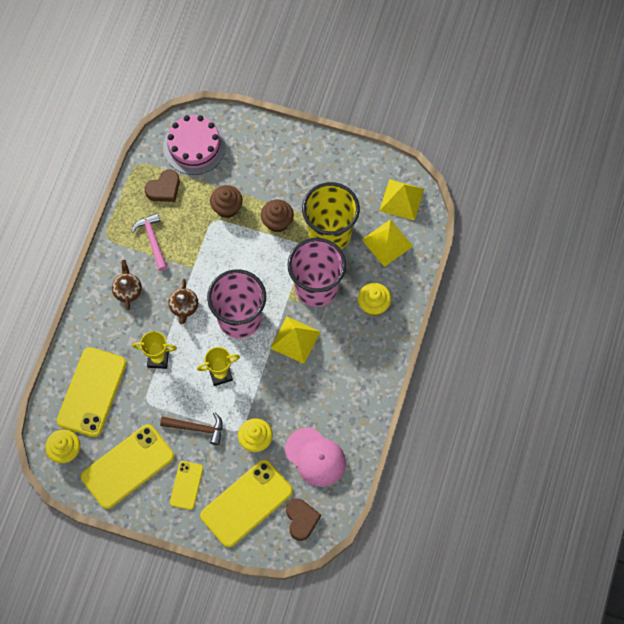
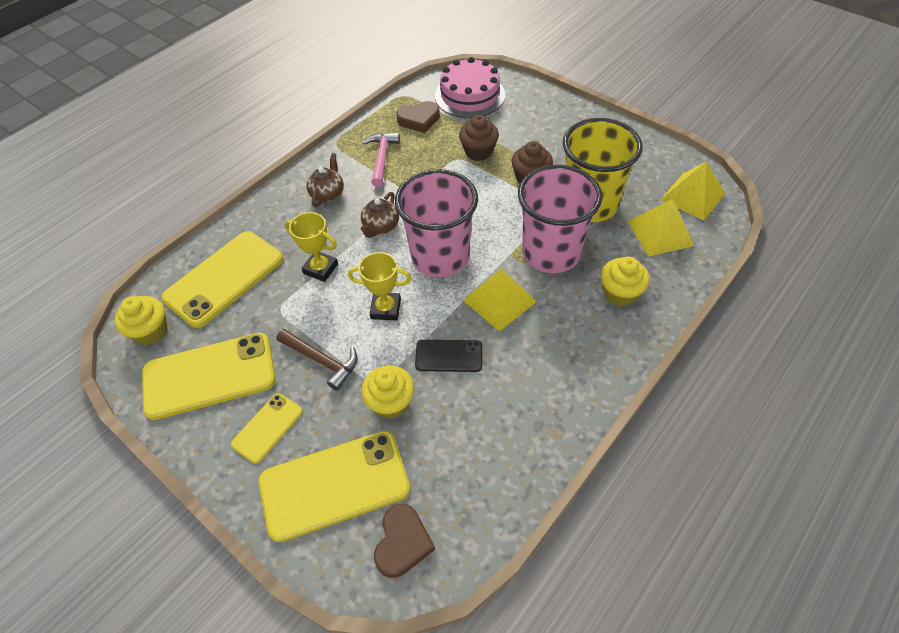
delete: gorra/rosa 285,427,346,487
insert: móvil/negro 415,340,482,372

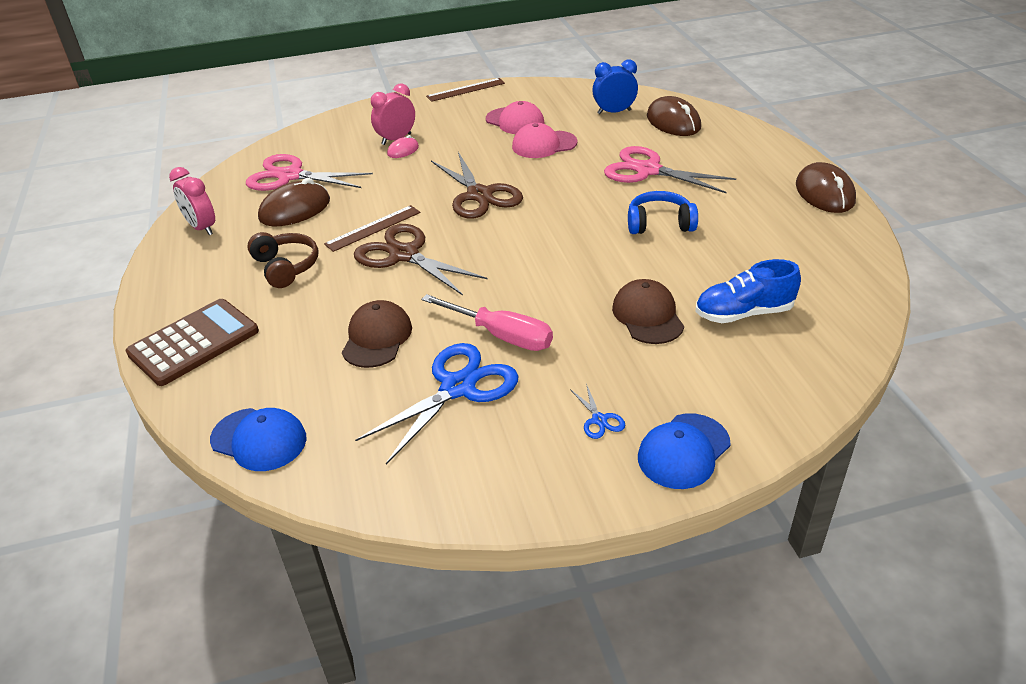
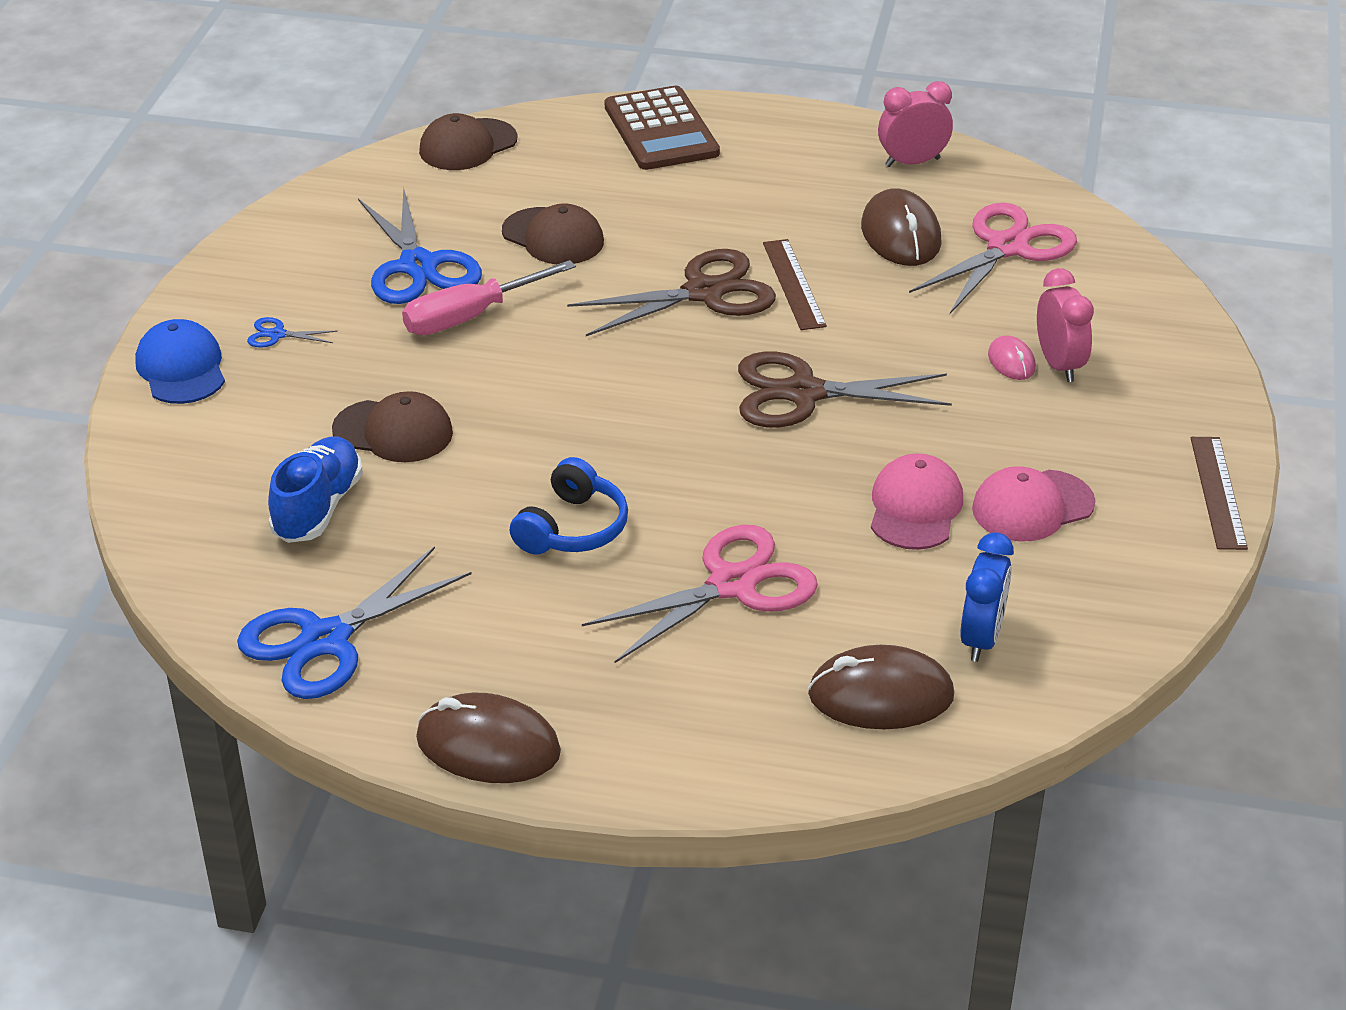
delete: auriculares/marrón 247,232,318,288
insert: tijeras/azul 237,546,472,699
recolor: gorra/azul 210,408,307,471 to gorra/marrón 419,113,518,170

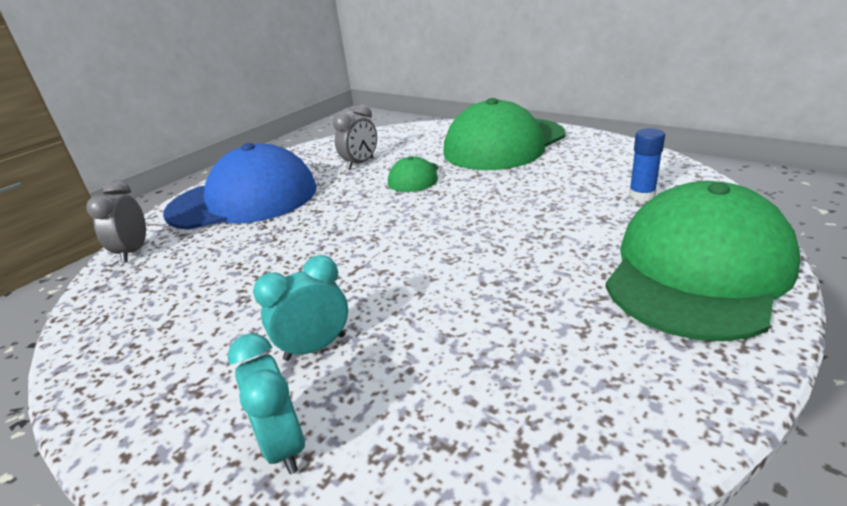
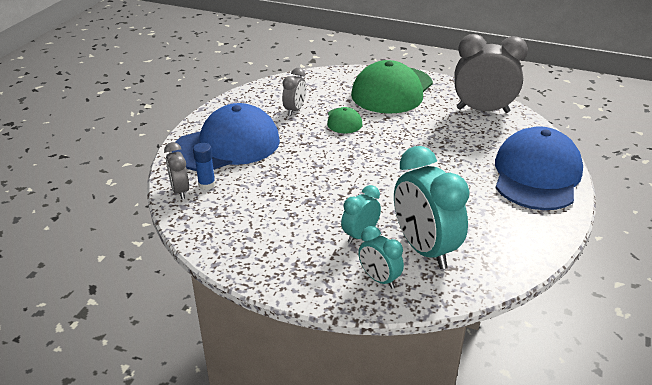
insert: despertador/gris 454,34,528,113; despertador/turquesa 394,146,470,269
move: barra de pegamento/azul 629,128,665,202 to 193,143,216,190
recolor: gorra/verde 605,181,800,341 to gorra/azul 495,126,583,210

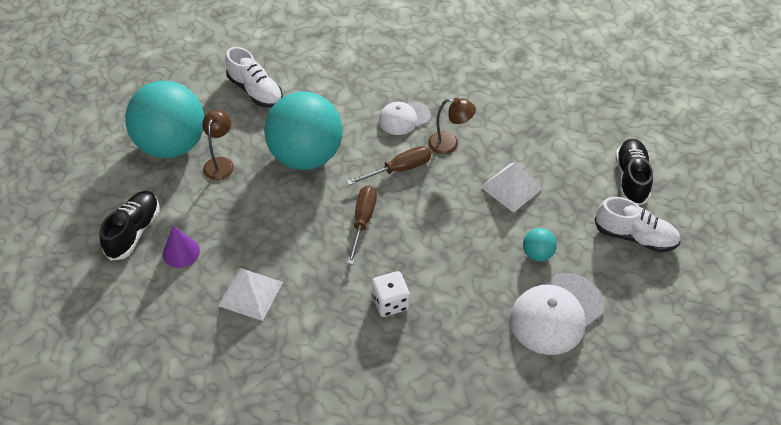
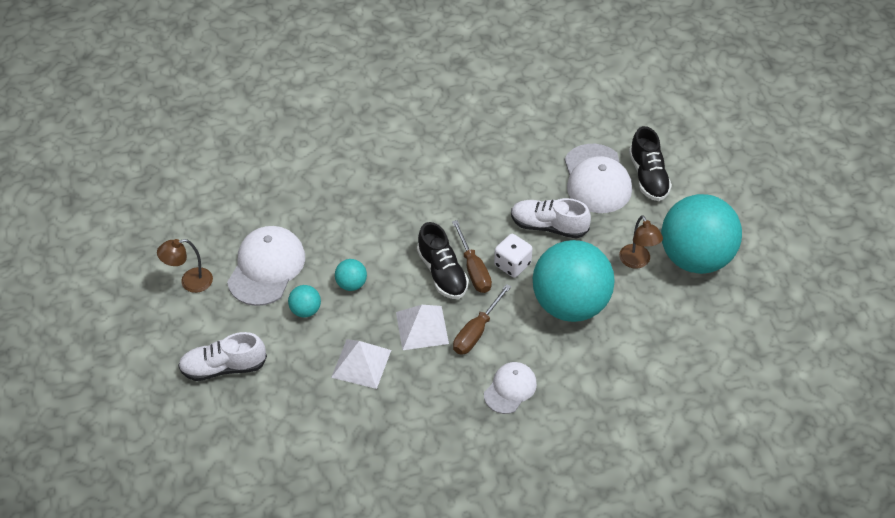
insert: pelota/turquesa 335,259,367,291
move: zapato/blanco 225,47,283,108 to 511,198,591,239; lámpara/marrón 428,98,476,154 to 157,239,213,293; zapato/negro 616,139,653,205 to 417,222,469,299; pirámide/blanco 218,268,283,321 to 396,305,449,350; dado/blanco 372,271,410,317 to 494,234,533,278
replace: cono/morado 163,226,200,268 to gorra/blanco 565,144,632,213

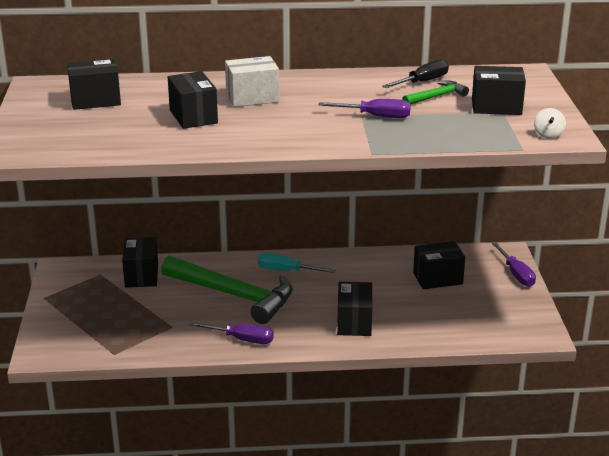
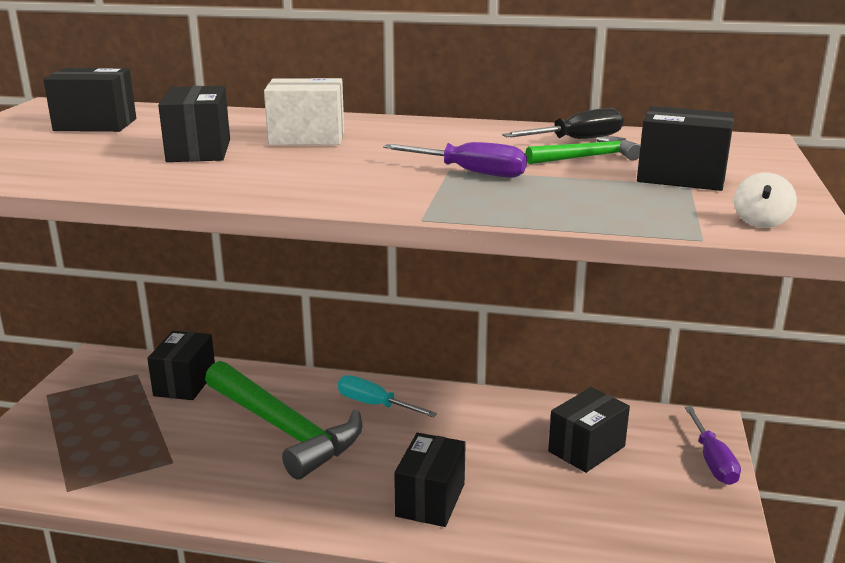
delete: destornillador/morado 189,322,274,344
rotate: caja/negro 413,241,465,289 = 548,387,630,473 45 degrees counterclockwise

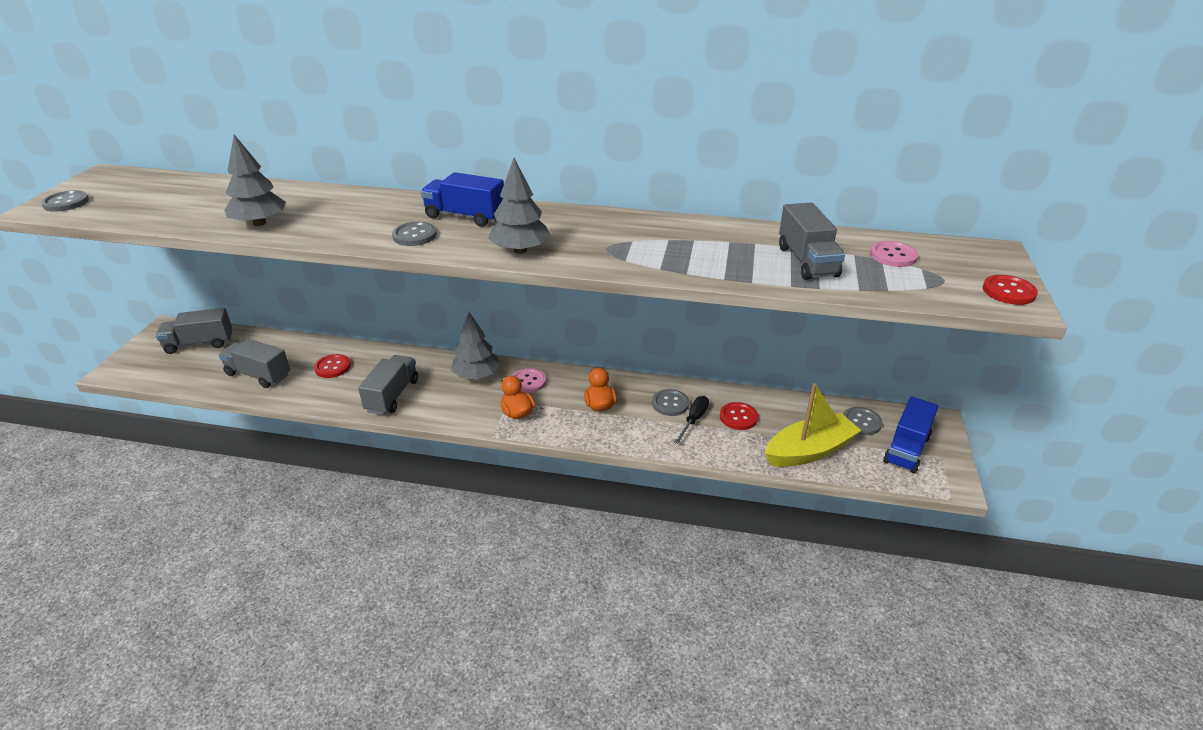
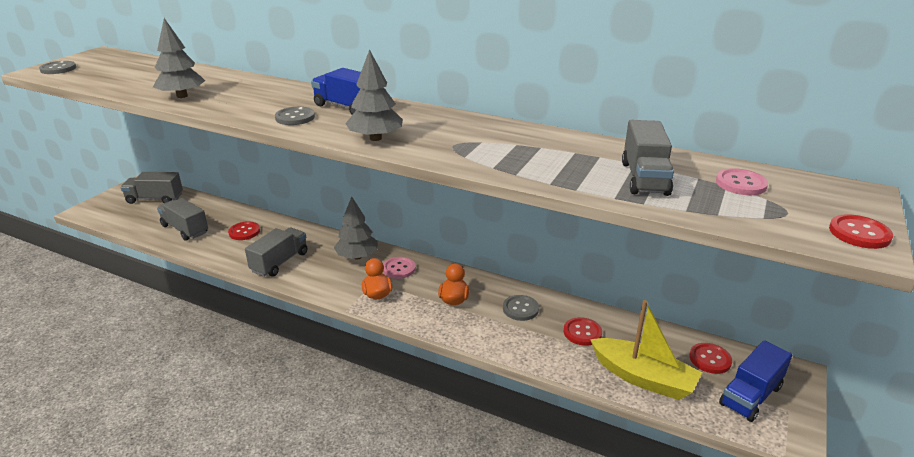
delete: destornillador/negro 674,396,709,444
recolor: botón/gris 843,407,883,435 to botón/rojo 689,343,732,374
rotate: barco/amarillo 765,383,861,467 = 590,300,702,400 45 degrees clockwise

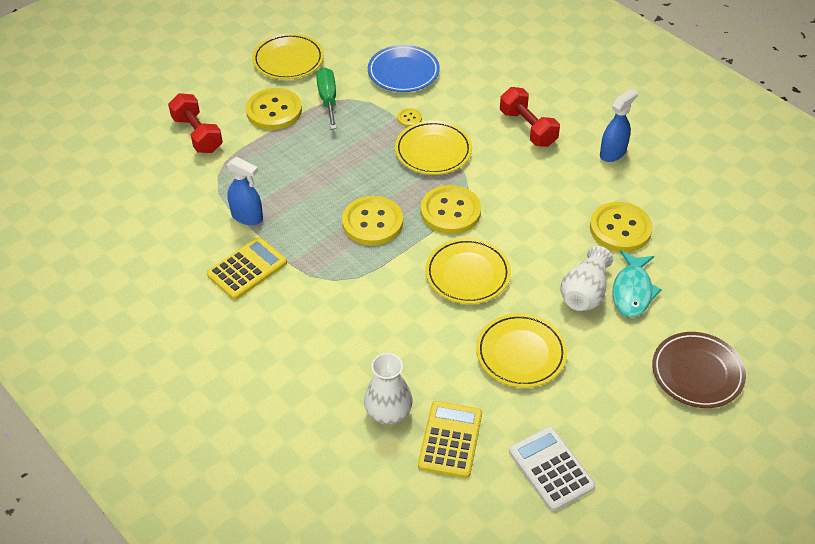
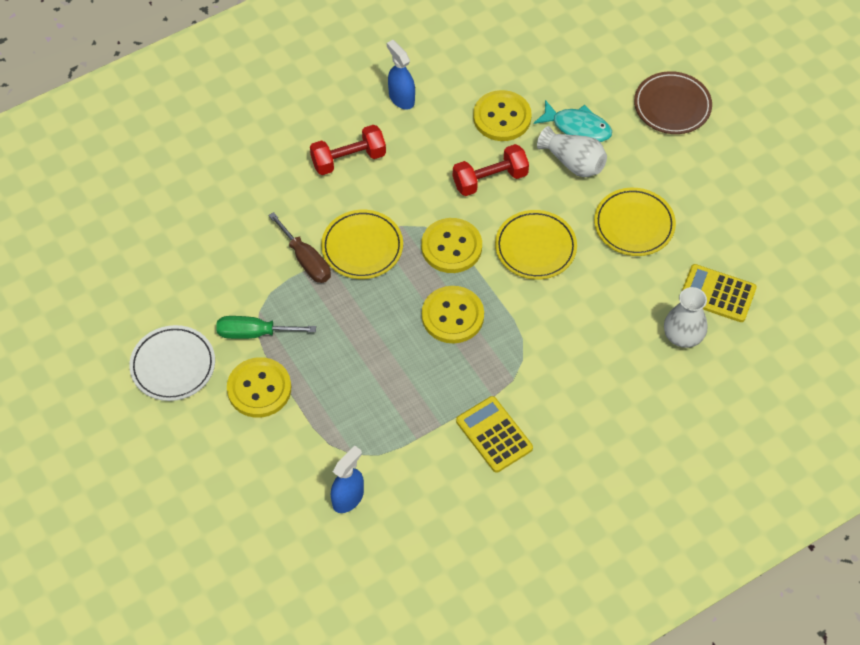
delete: plato/azul 368,45,440,92; calculadora/blanco 509,427,595,511
move: mancuerna/rojo 168,93,223,153 to 453,144,529,196; pulverizador/azul 227,157,263,225 to 331,445,364,513
replace: botón/amarillo 398,108,422,127 to destornillador/marrón 268,212,331,283
recolor: plato/amarillo 252,33,324,80 to plato/blanco 129,325,215,401

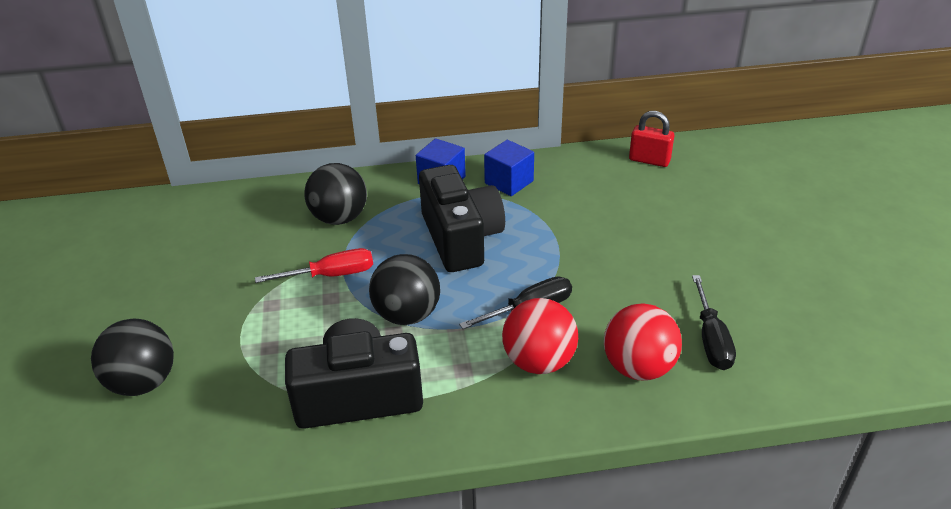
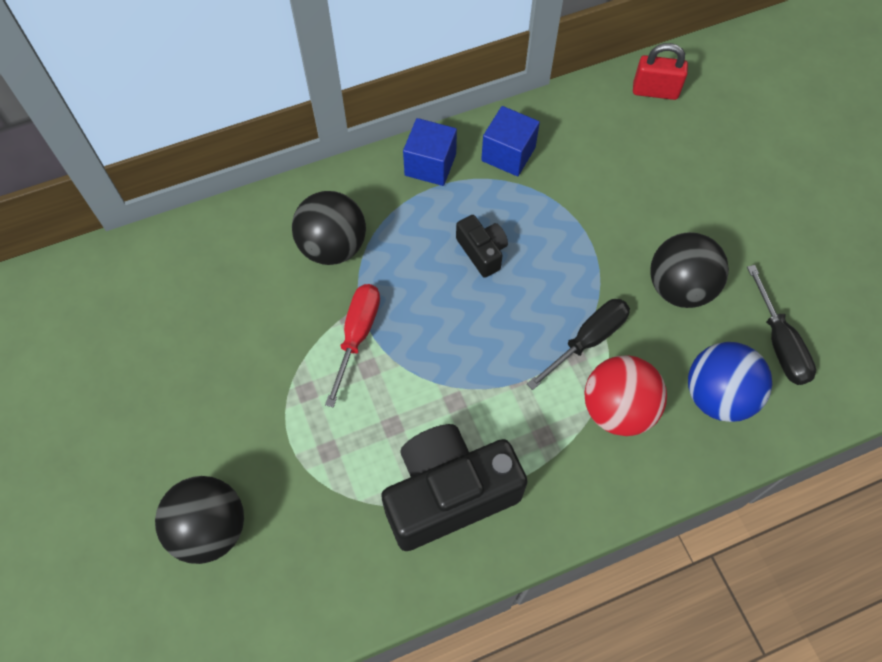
move: pelota/negro 369,254,440,325 to 650,232,729,308
recolor: pelota/rojo 604,303,682,380 to pelota/azul 688,342,772,422
rotate: destornillador/rojo 255,248,373,283 = 325,284,380,407 45 degrees counterclockwise
resize: cámara/negro 419,165,505,272 = 456,215,508,278 x0.48

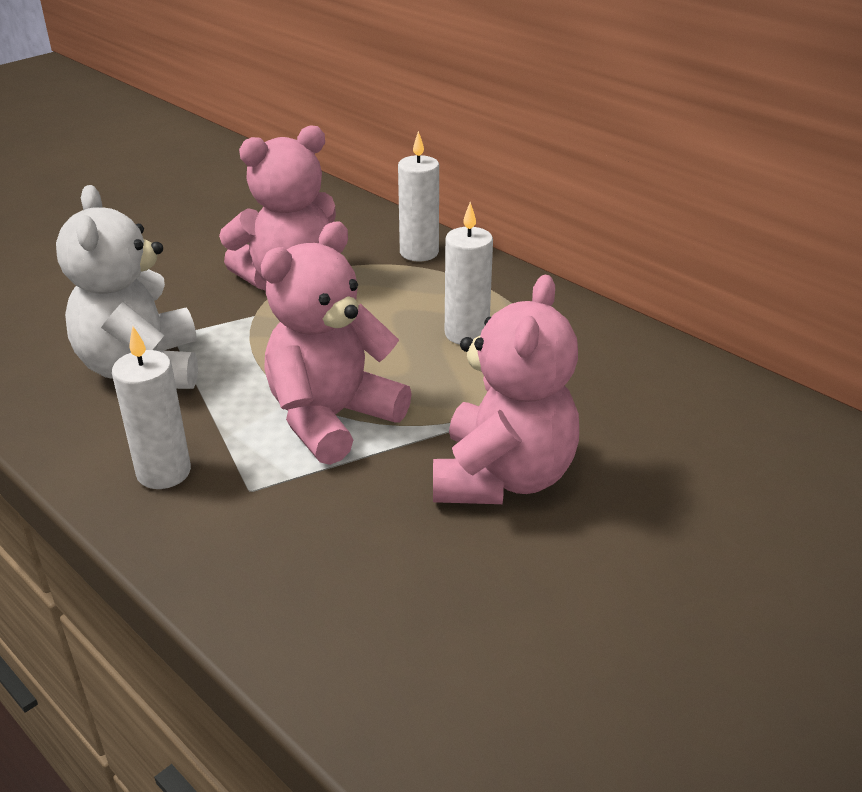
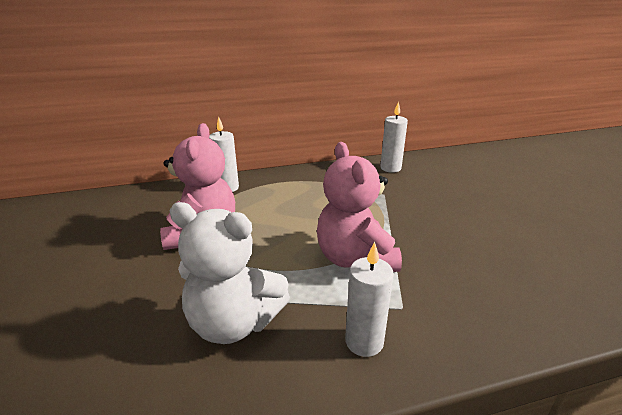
delete: osito/rosa 433,275,579,504
move: vela/blanco 445,202,493,345 to 380,101,408,173

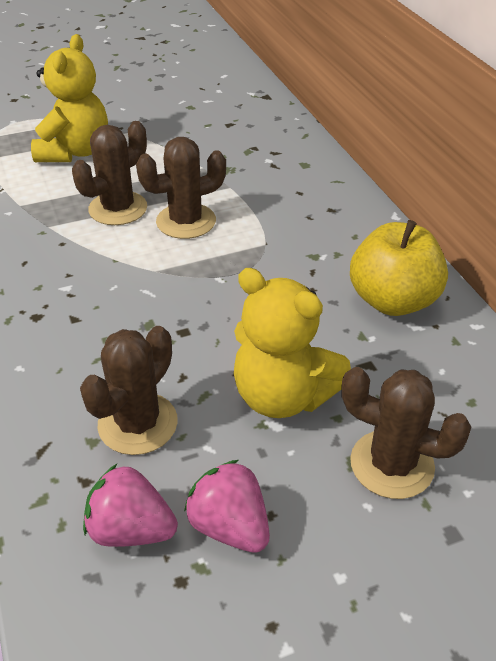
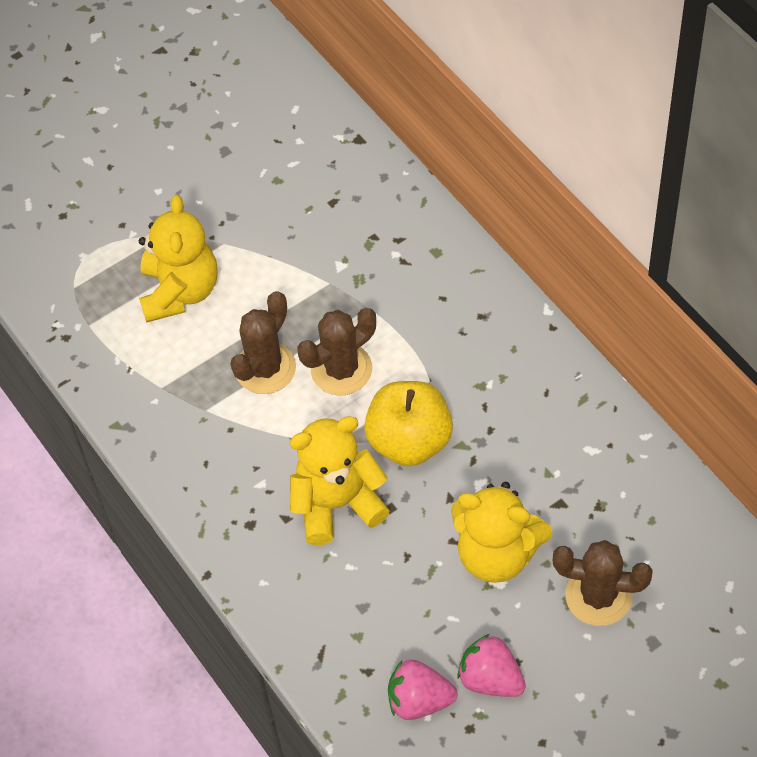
delete: cactus/marrón 80,326,178,455
insert: osito/amarillo 290,416,390,545
move: manzana/amarillo 350,220,448,316 to 364,381,453,466

